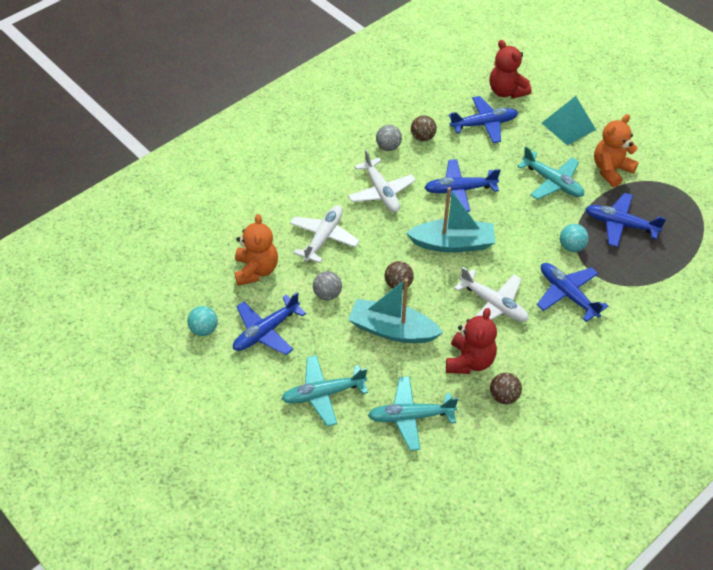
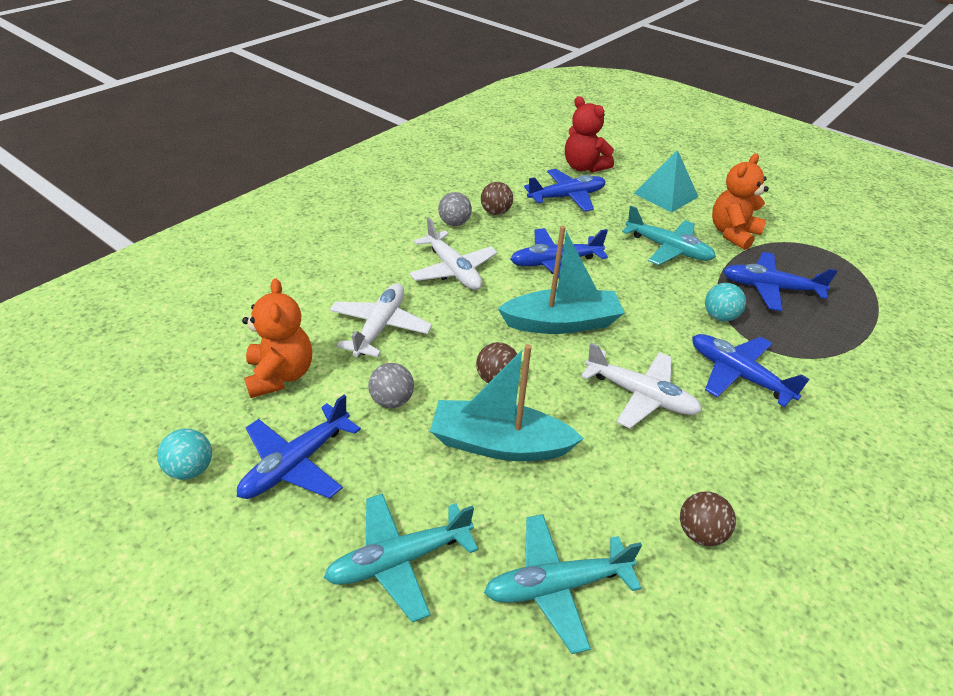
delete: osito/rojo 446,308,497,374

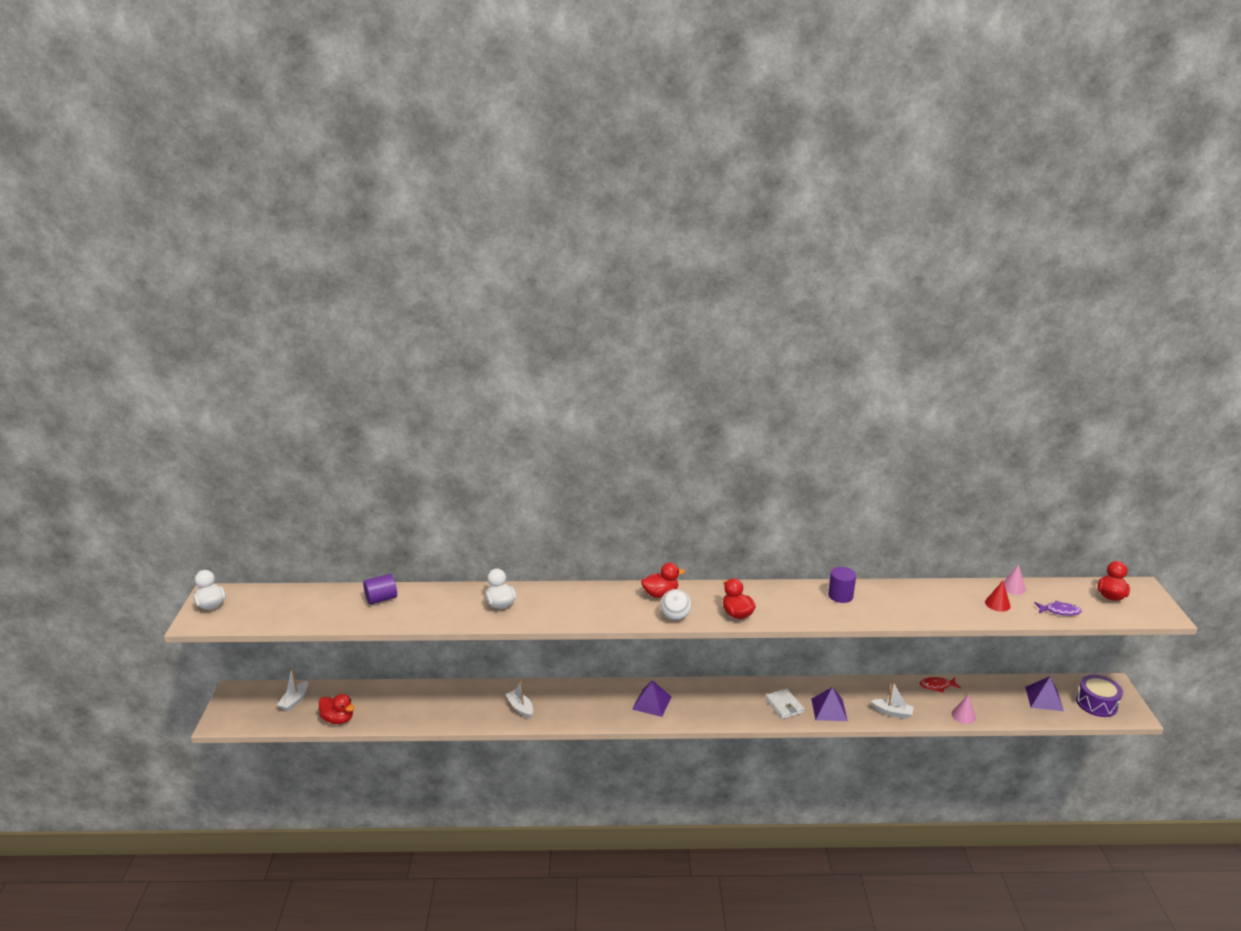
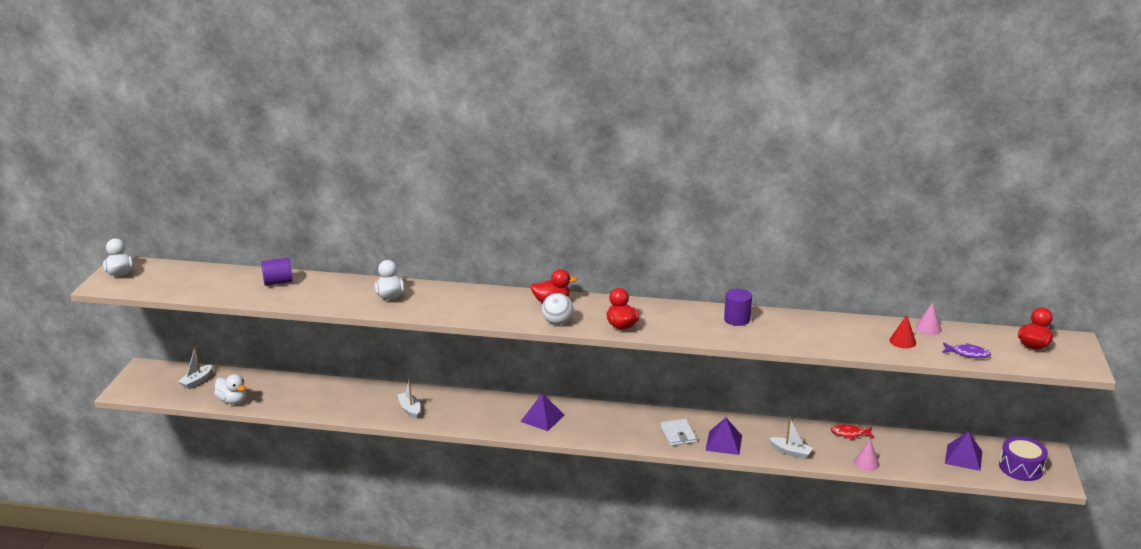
recolor: pato/rojo 319,694,355,724 to pato/blanco 214,374,246,404

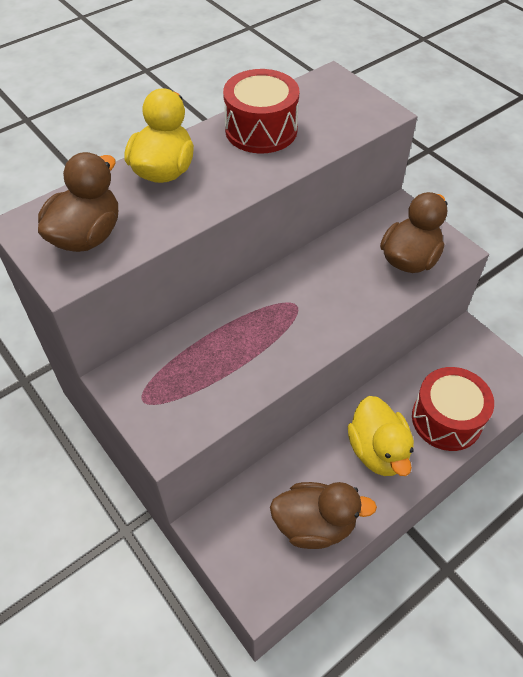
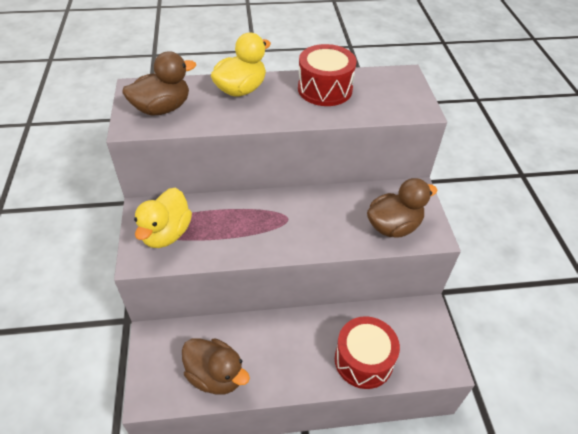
move: pato/amarillo 348,396,414,476 to 134,188,192,248

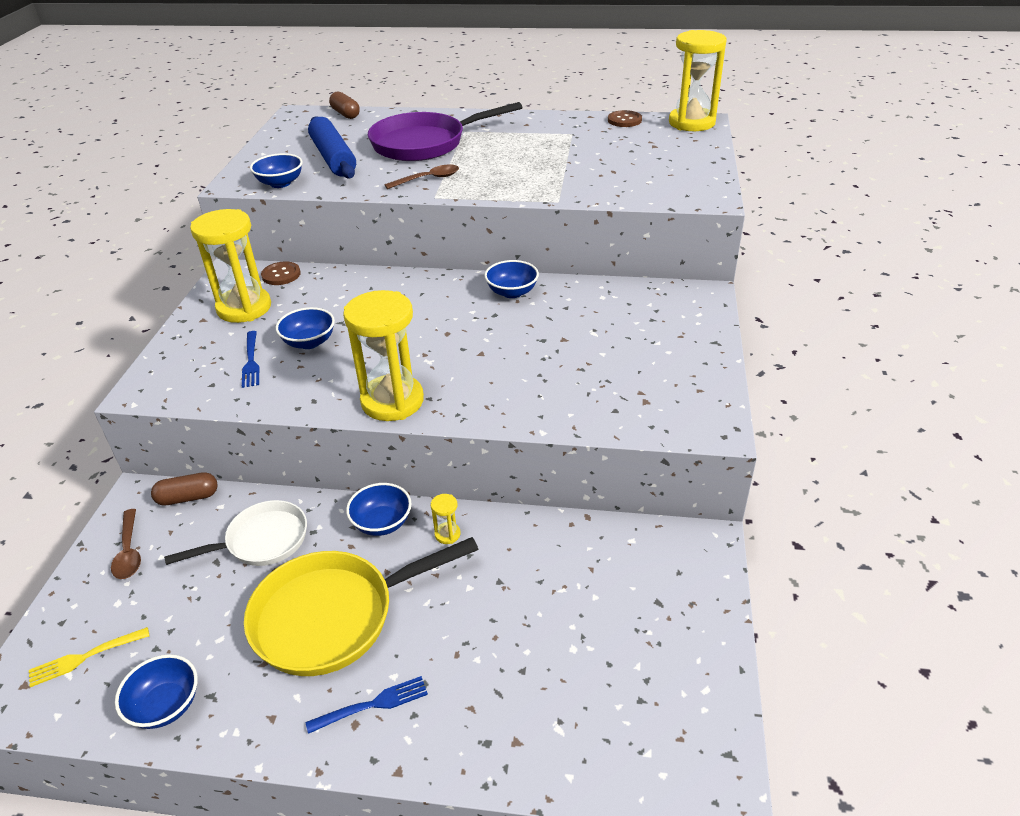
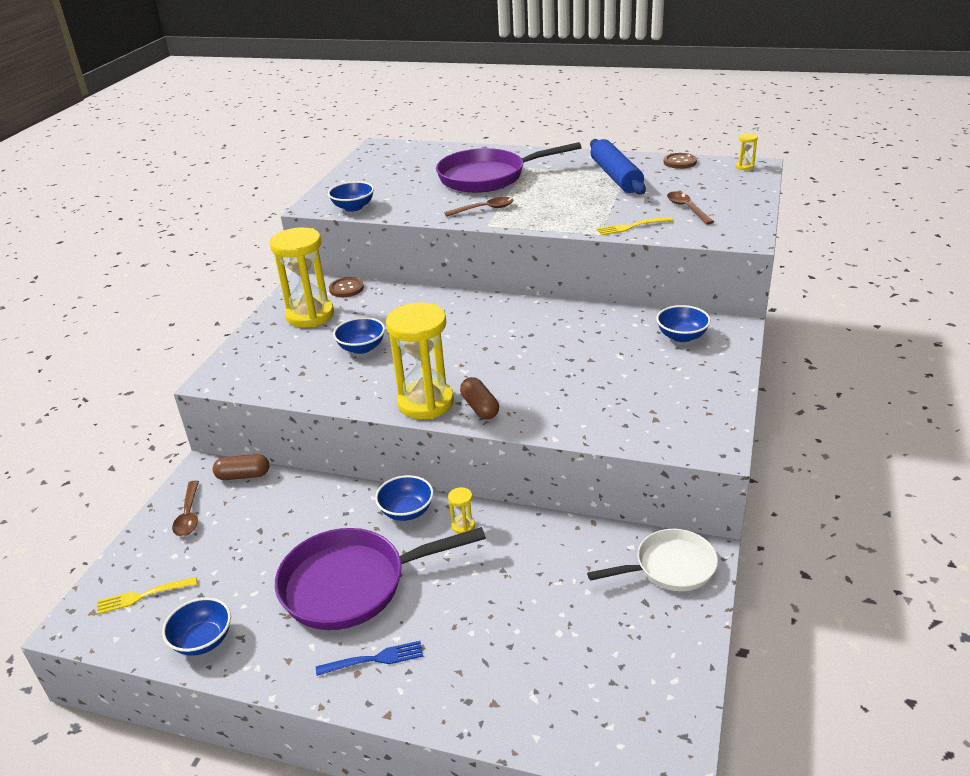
delete: tenedor/azul 242,331,260,388
insert: cuchara/marrón 667,192,714,224; tenedor/amarillo 597,217,673,235
move: cápsula/marrón 329,91,360,119 to 460,377,499,420; rodillo/azul 308,116,356,178 to 590,139,646,195; cuenco/azul 484,260,539,298 to 656,305,711,342; sartén/blanco 164,500,307,566 to 587,529,718,591
recolor: sartén/amarillo 244,537,479,676 to sartén/morado 275,527,486,630
resize: reloj de arena/amarillo 669,30,727,131 = 736,133,758,170 x0.40

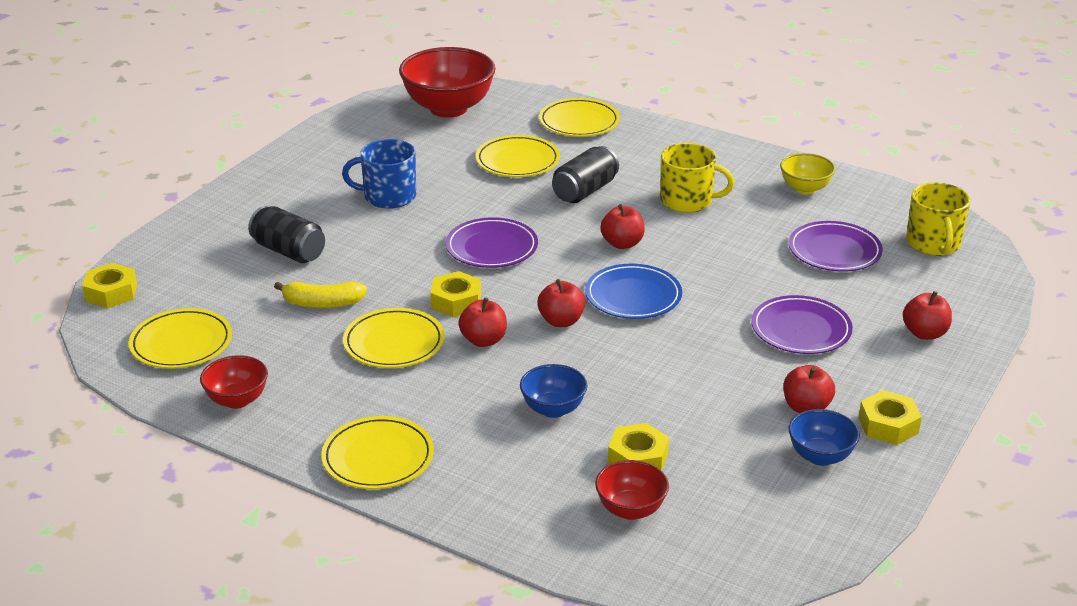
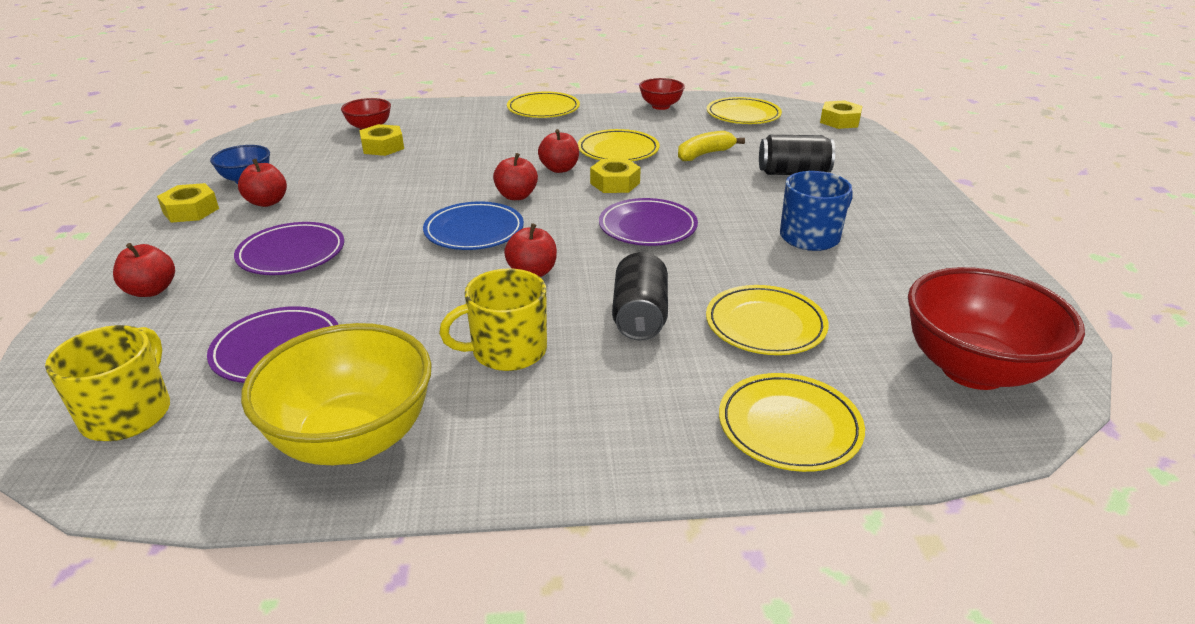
delete: cuenco/azul 520,364,587,418
rotate: taza/amarillo 906,182,971,256 = 45,325,170,441 45 degrees clockwise
resize: cuenco/amarillo 780,153,836,194 = 241,323,432,465 x1.91

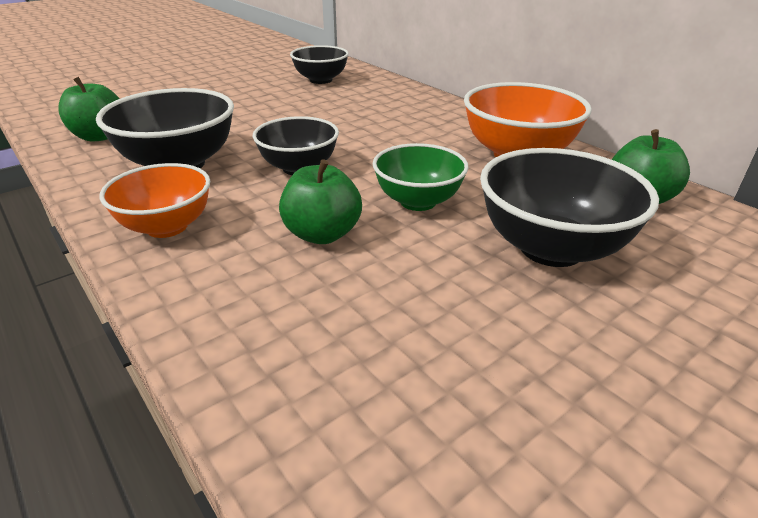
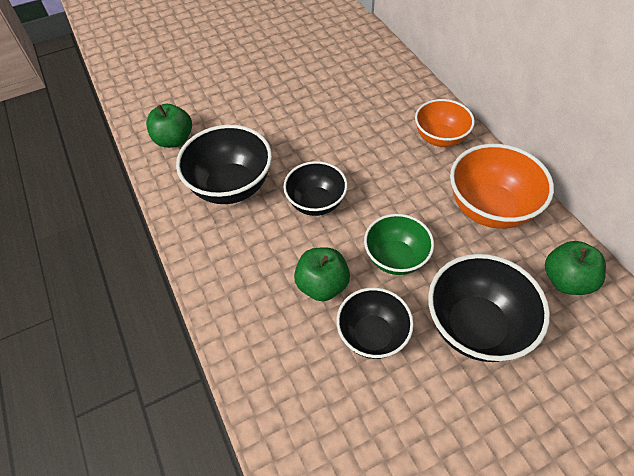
move: cuenco/negro 290,45,349,84 to 336,287,414,359; cuenco/naranja 99,163,210,238 to 415,99,475,147

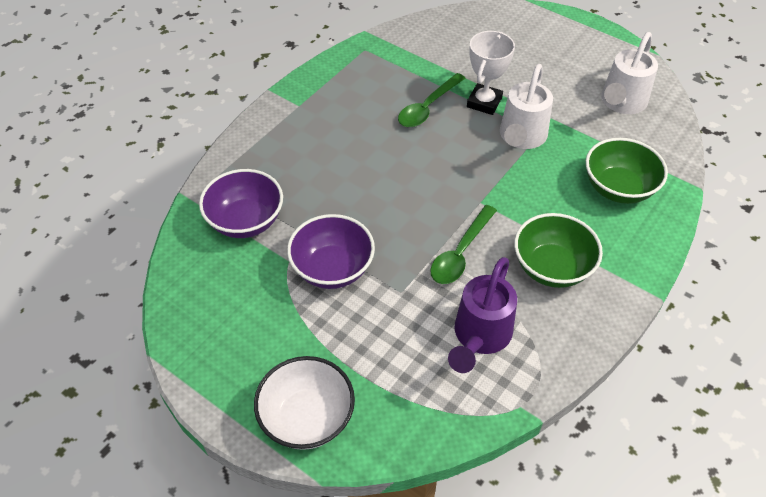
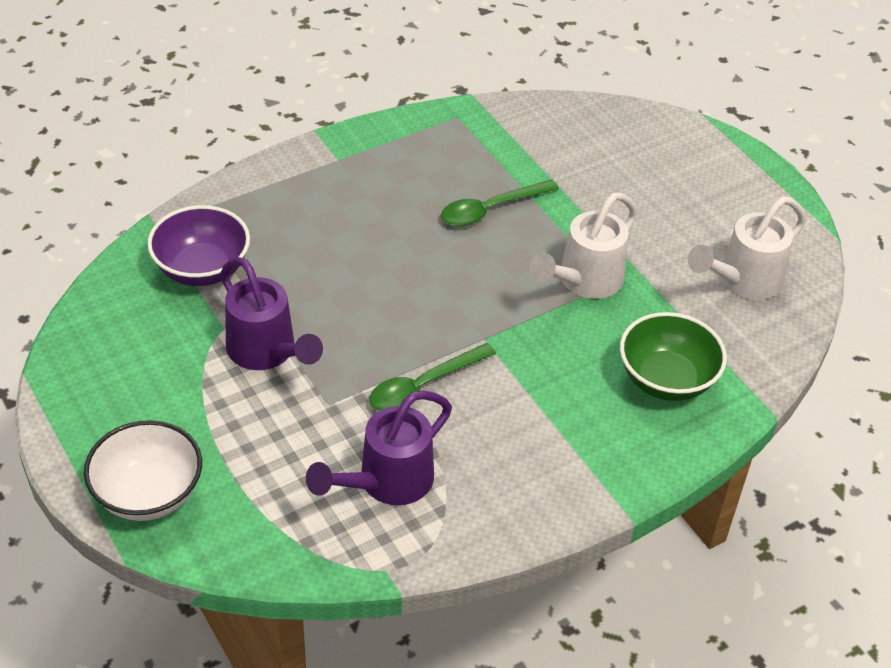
delete: trofeo/blanco 467,31,515,115; cuenco/verde 514,213,603,288
replace: cuenco/morado 287,214,375,289 to regadera/morado 221,257,323,370

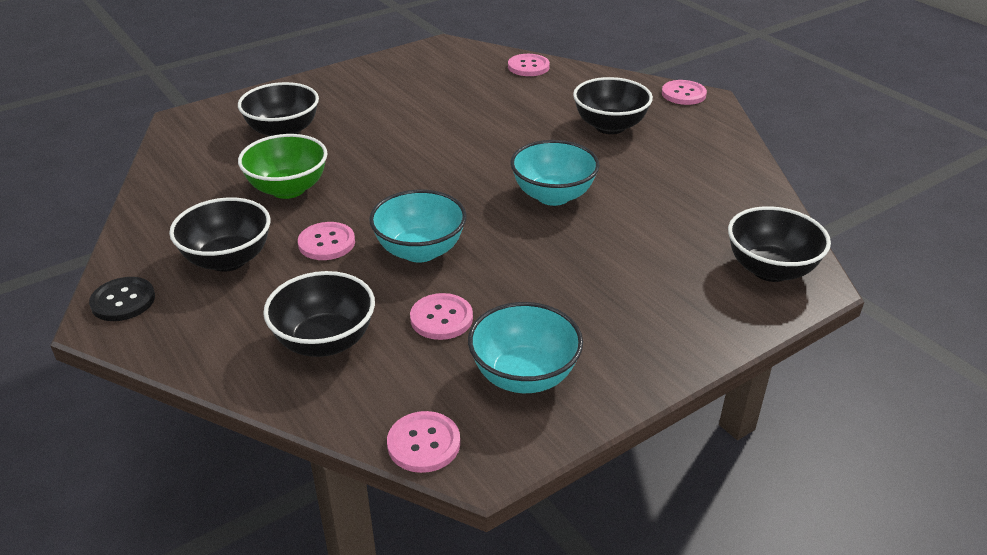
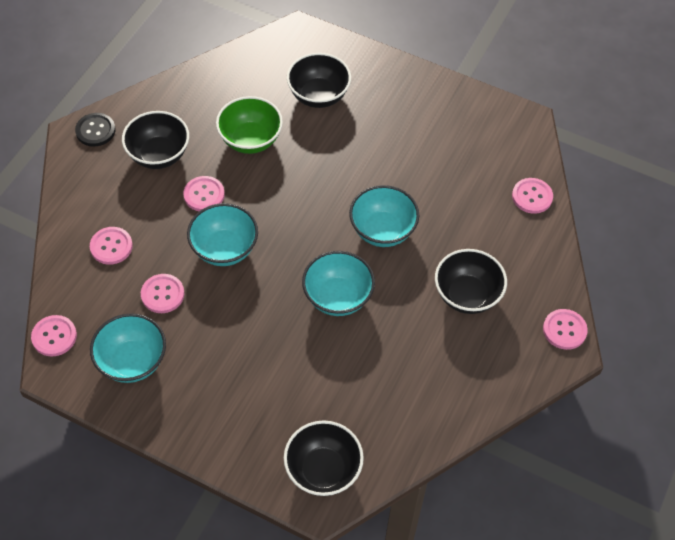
insert: cuenco/turquesa 349,185,419,247
replace: cuenco/negro 263,271,375,357 to botón/rosa 90,227,133,265

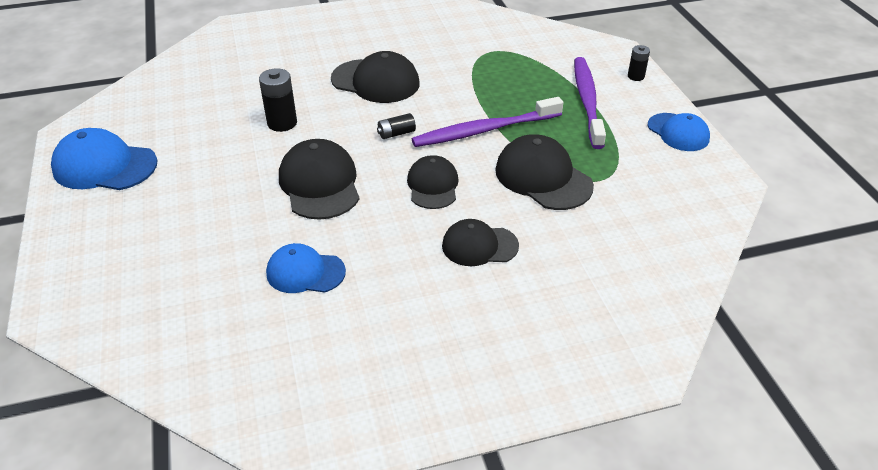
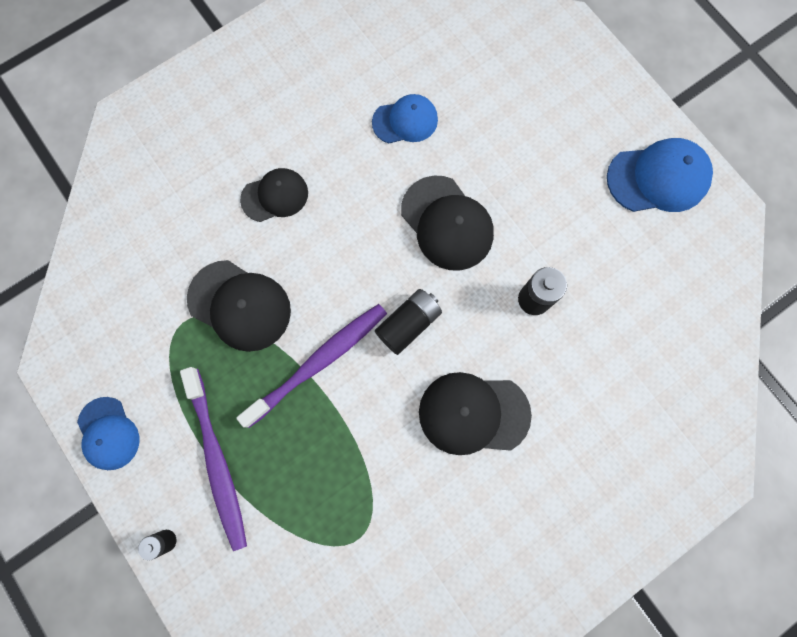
delete: gorra/negro 407,155,459,209
rotate: gorra/azul 648,113,710,151 = 77,397,139,470 150 degrees counterclockwise
resize: pila/negro 377,113,416,139 = 375,289,442,355 x1.63

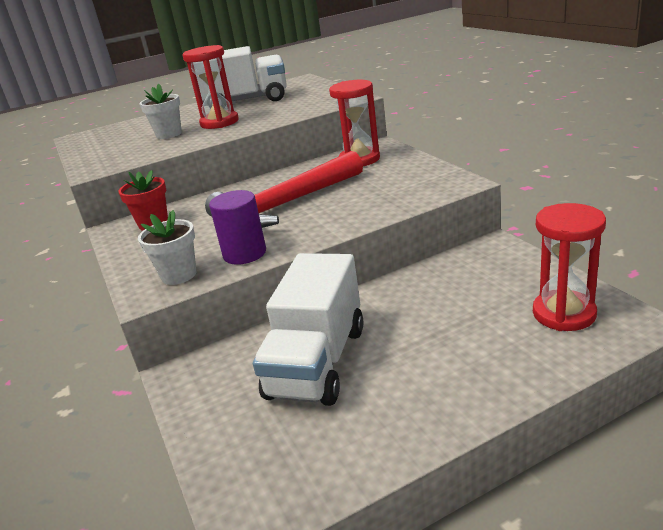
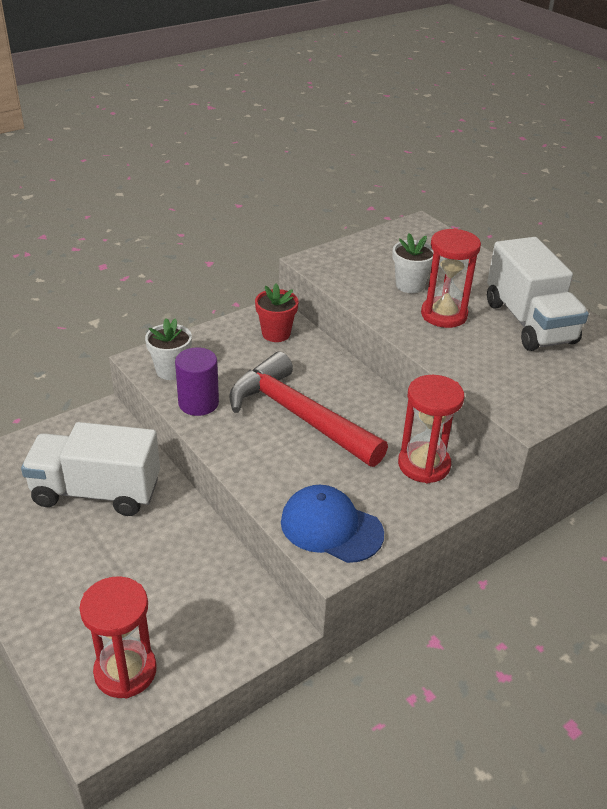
insert: gorra/azul 281,485,384,563

